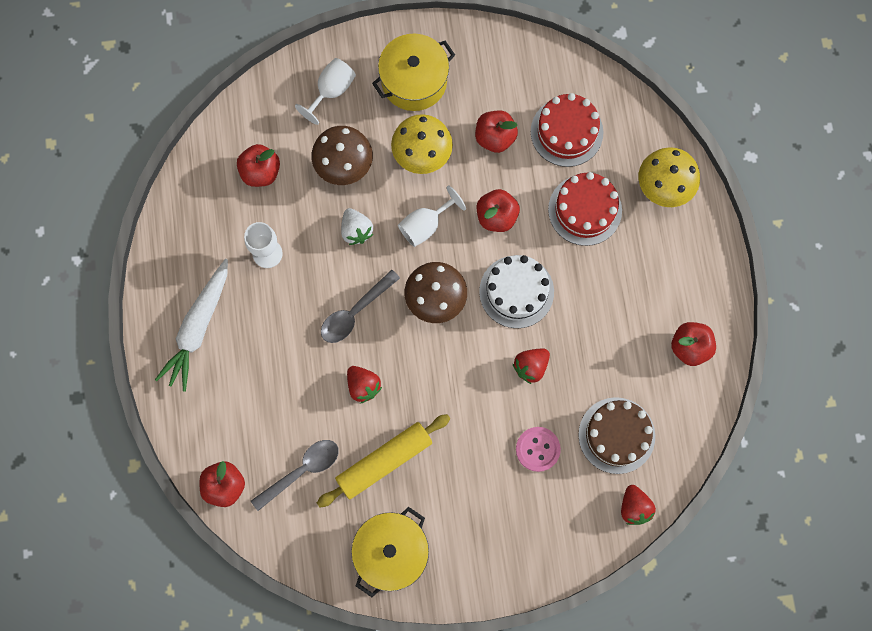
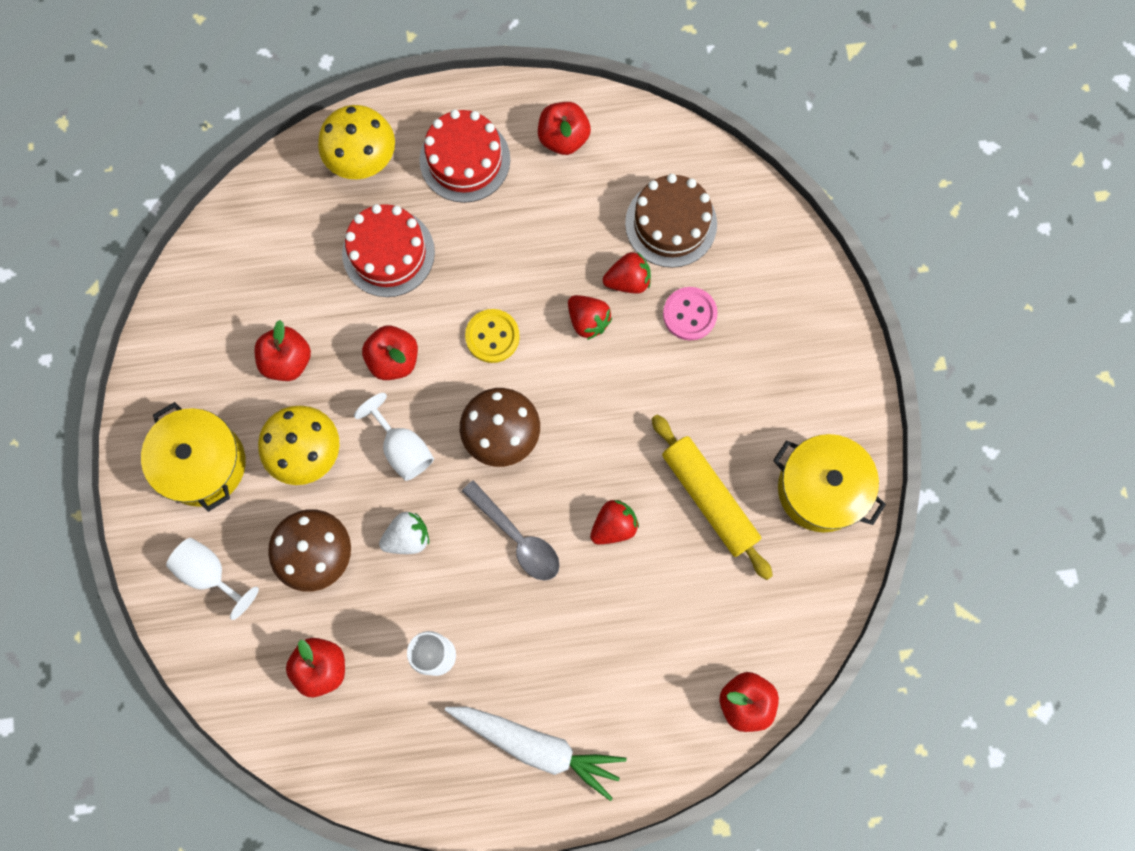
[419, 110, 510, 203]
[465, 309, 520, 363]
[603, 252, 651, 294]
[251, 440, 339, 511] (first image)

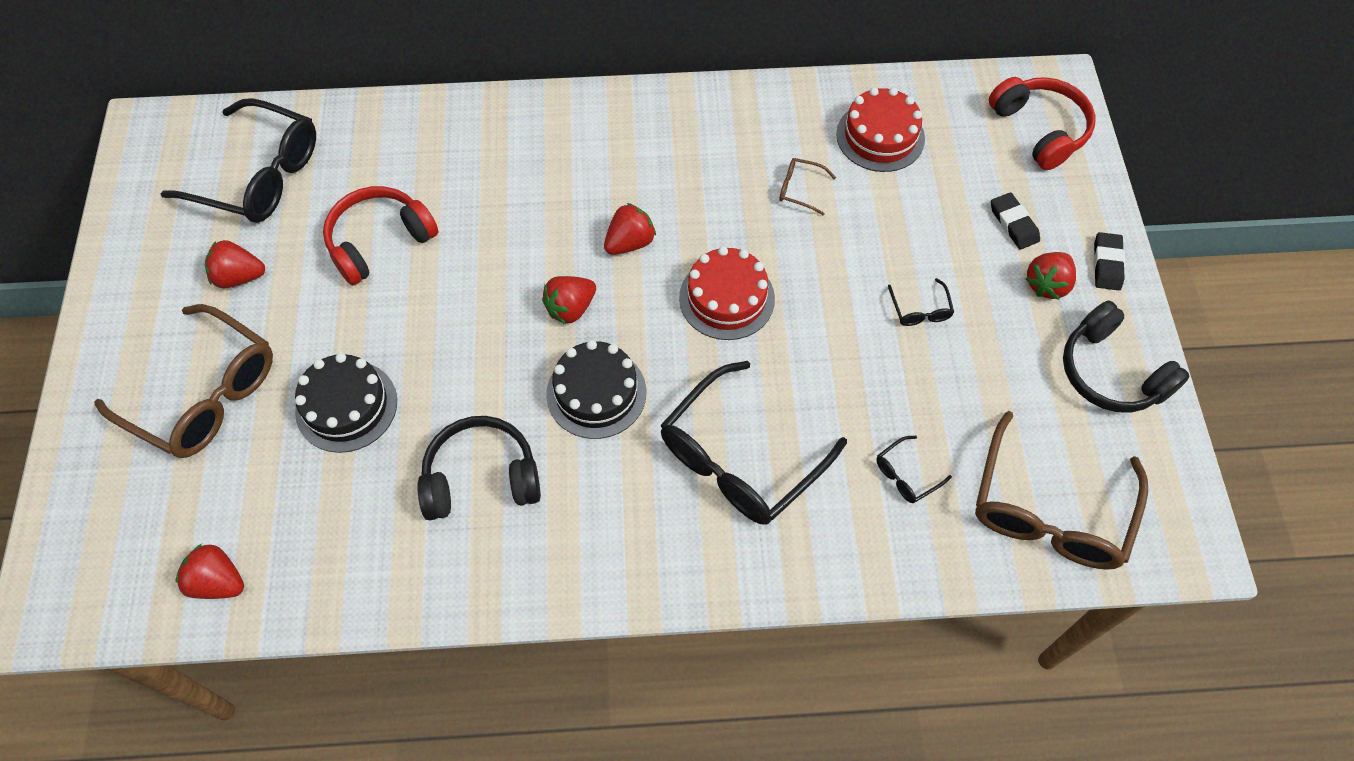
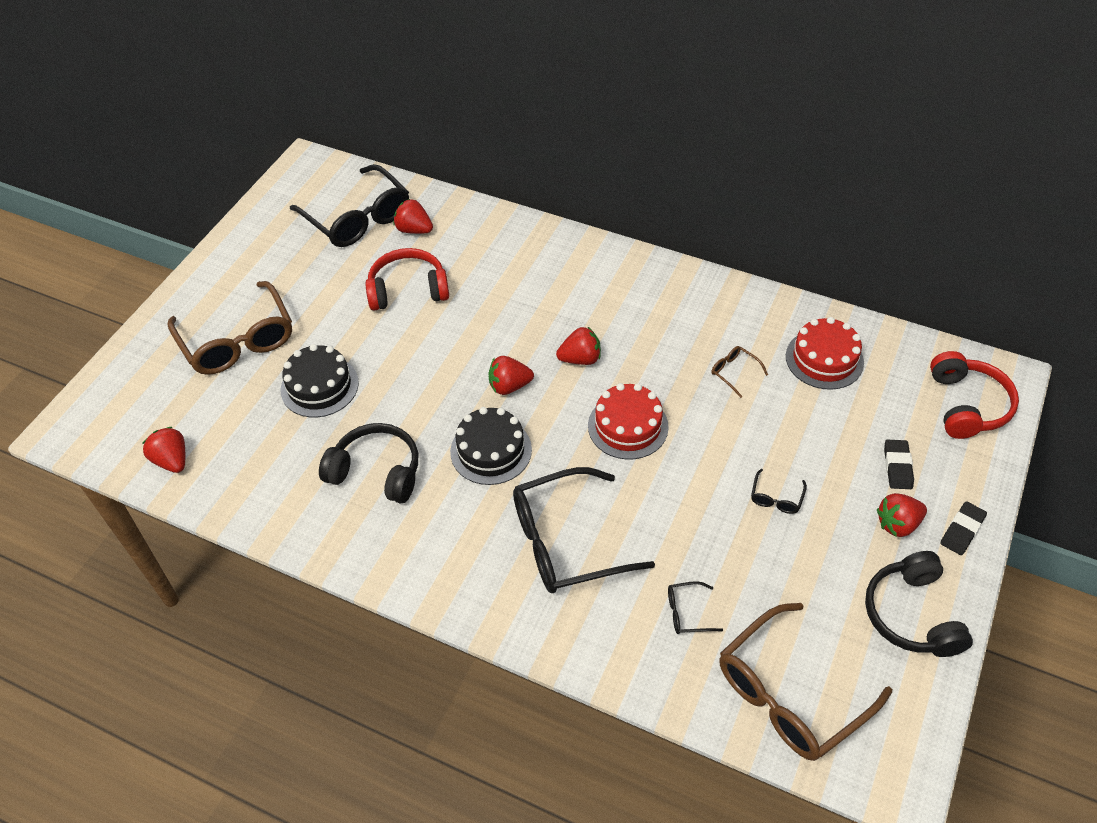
[393, 199, 433, 234]

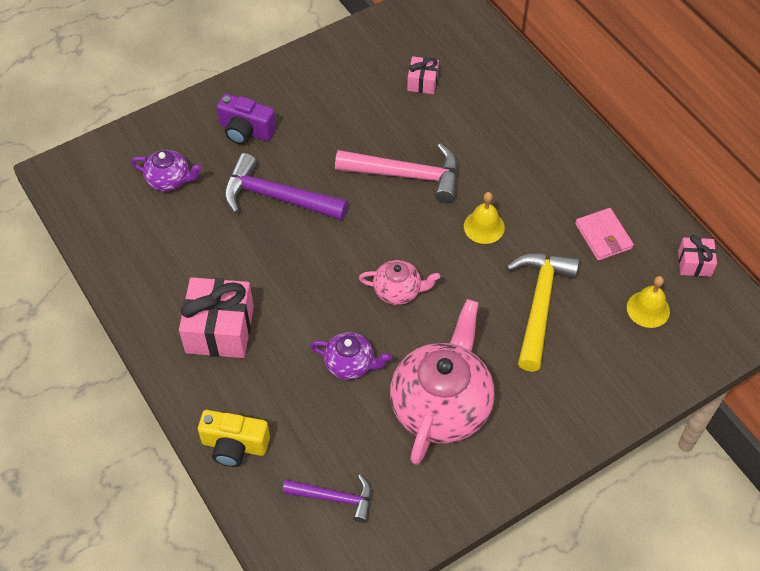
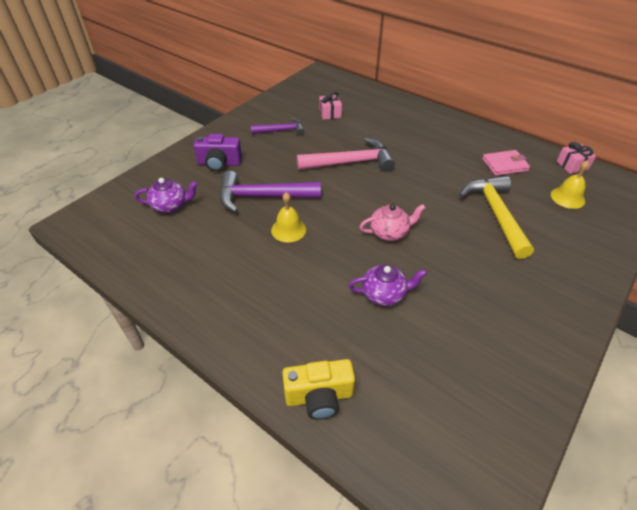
[251, 117, 305, 136]
[271, 192, 306, 243]
[482, 150, 530, 176]
[179, 277, 254, 358] (first image)
[390, 299, 494, 465] (first image)

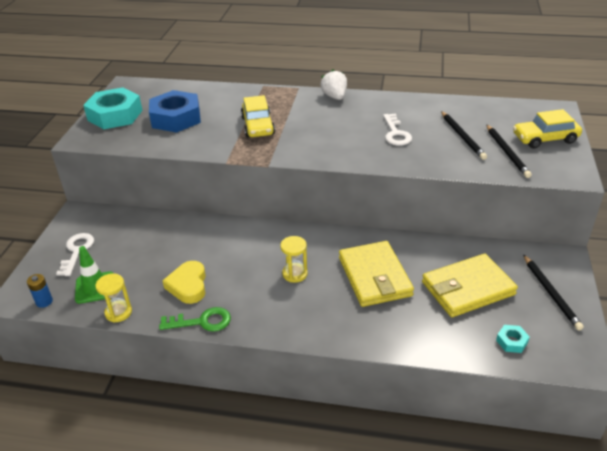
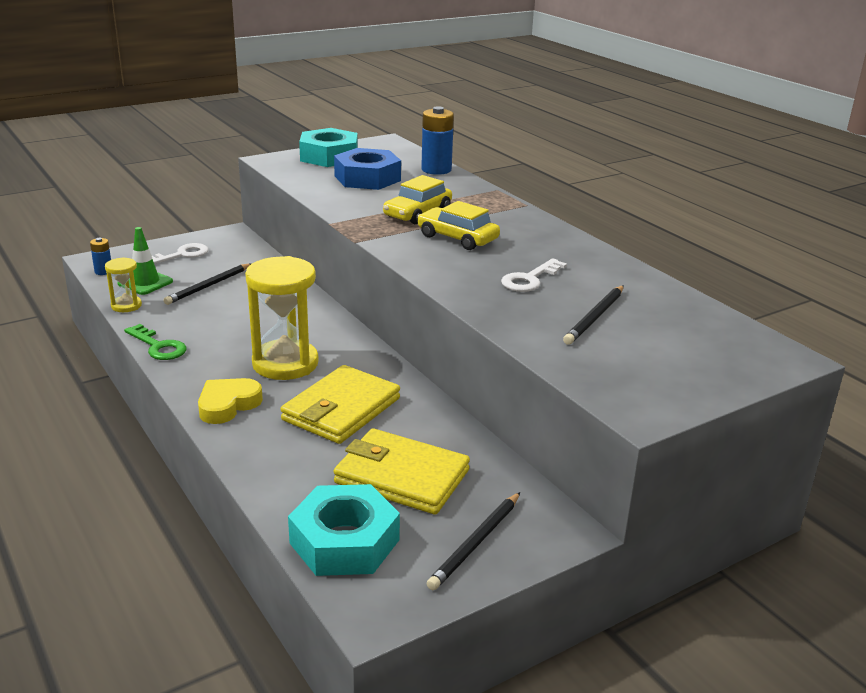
[164, 263, 252, 305]
[198, 378, 263, 424]
[245, 256, 319, 380]
[288, 484, 400, 576]
[417, 201, 500, 250]
[421, 106, 454, 175]
[321, 69, 347, 100] (first image)

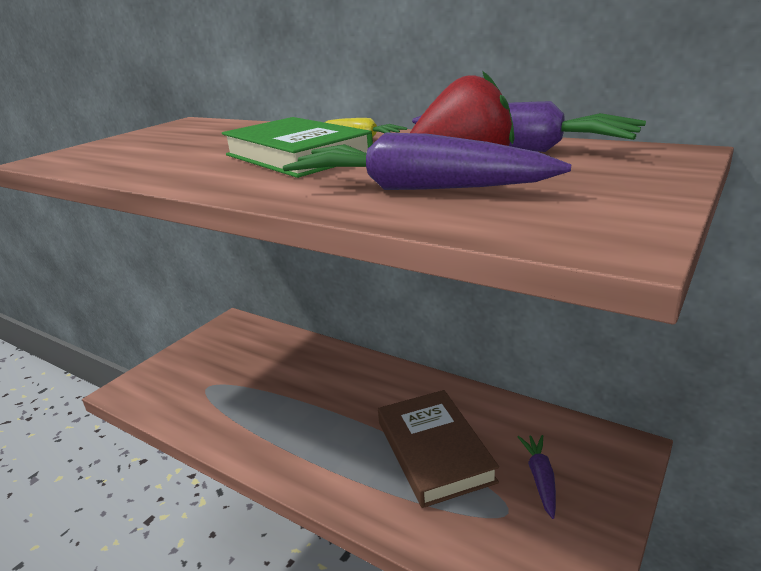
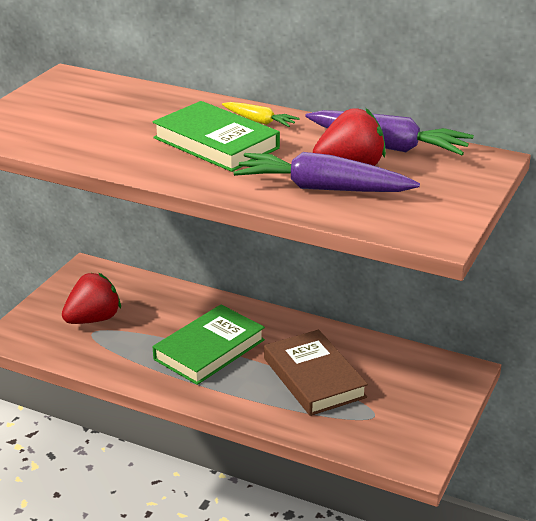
[62, 273, 121, 324]
[153, 305, 265, 385]
[518, 435, 556, 519] (first image)

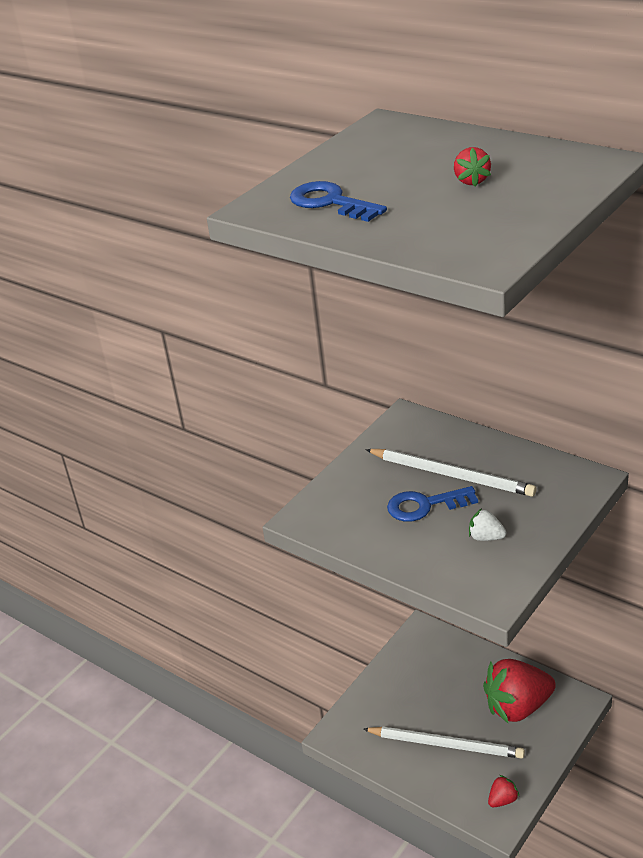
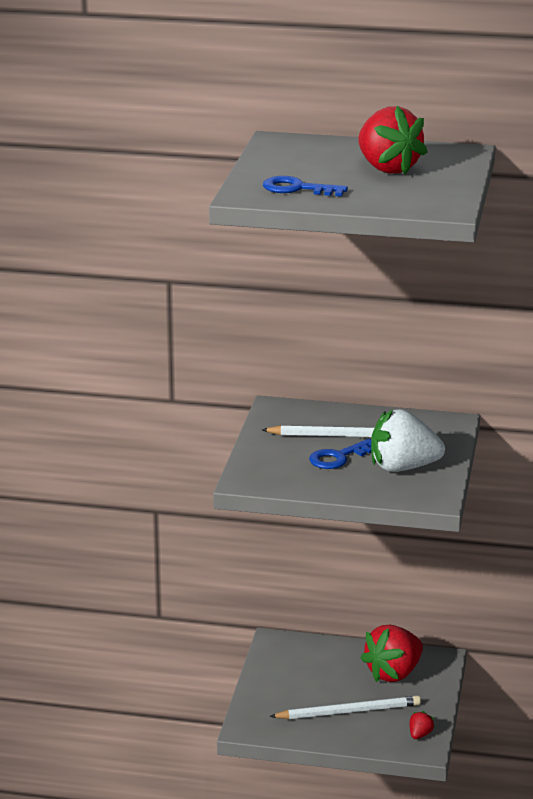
[358, 106, 428, 174]
[371, 409, 445, 472]

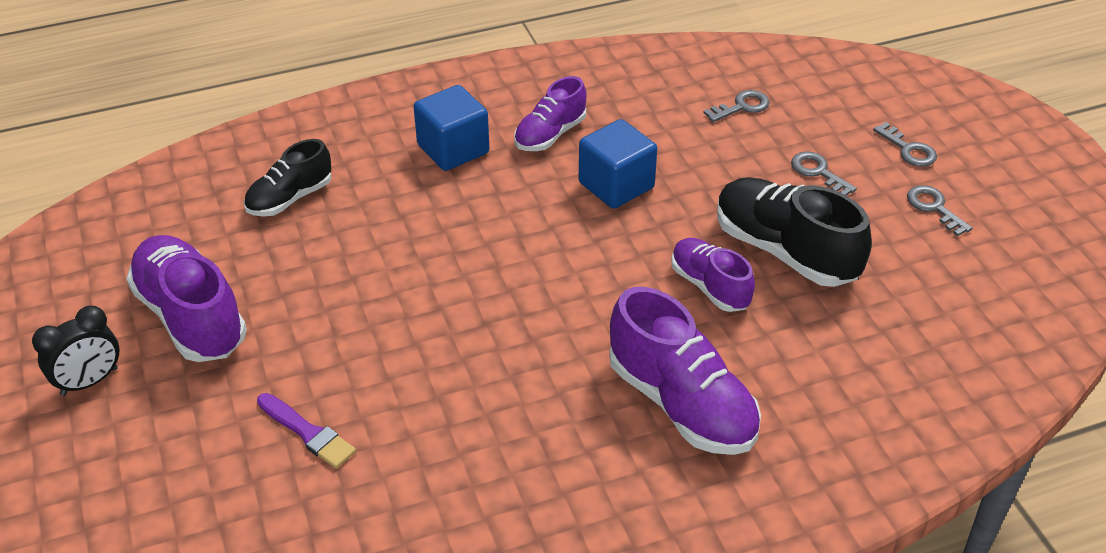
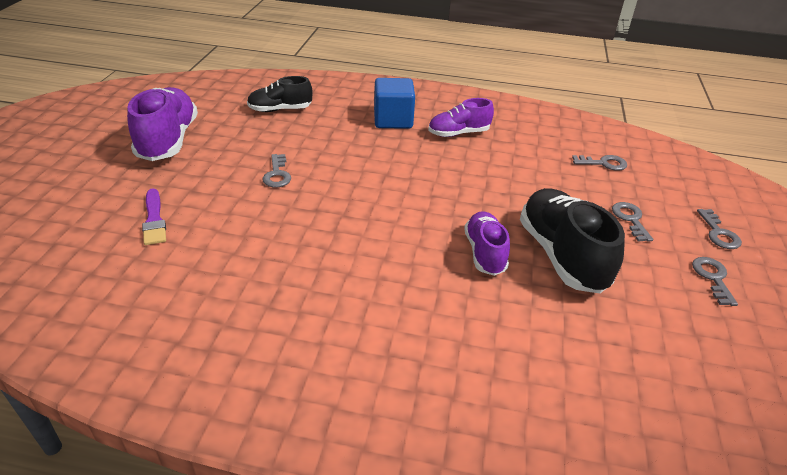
[262, 154, 291, 187]
[32, 306, 119, 396] (first image)
[579, 119, 657, 209] (first image)
[610, 287, 761, 455] (first image)

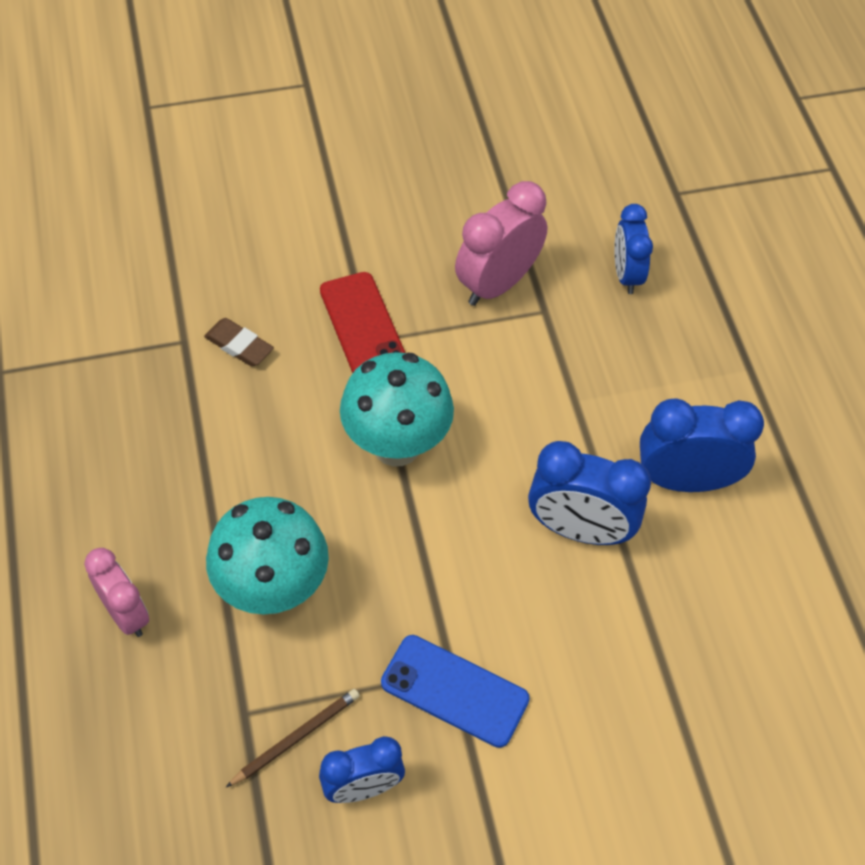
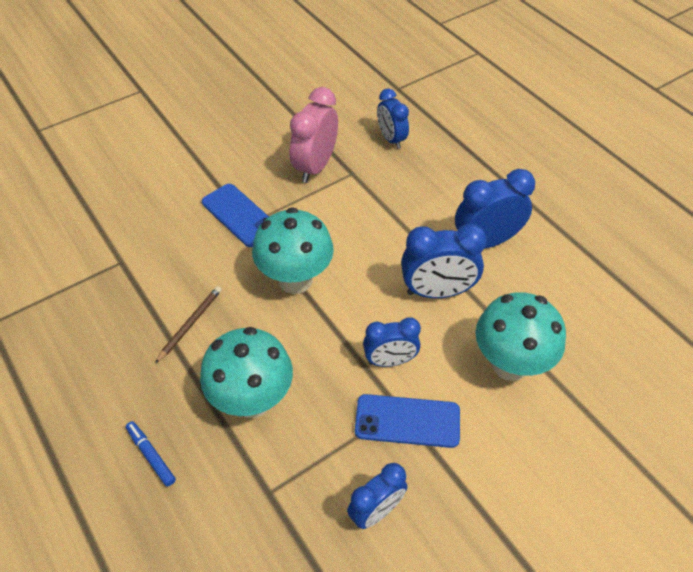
[126, 421, 176, 487]
[155, 286, 222, 363]
[202, 184, 269, 247]
[363, 318, 421, 367]
[475, 292, 566, 381]
[204, 318, 274, 367] (first image)

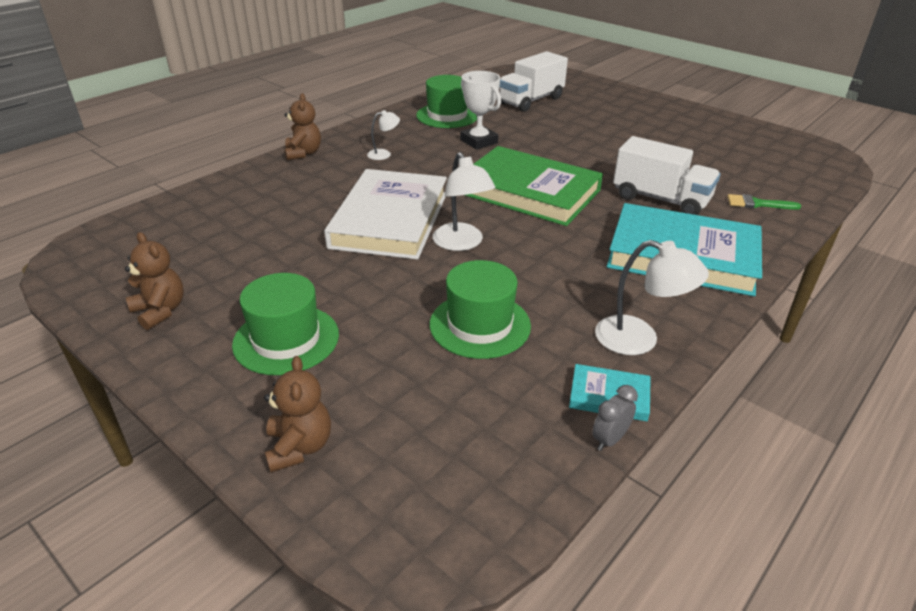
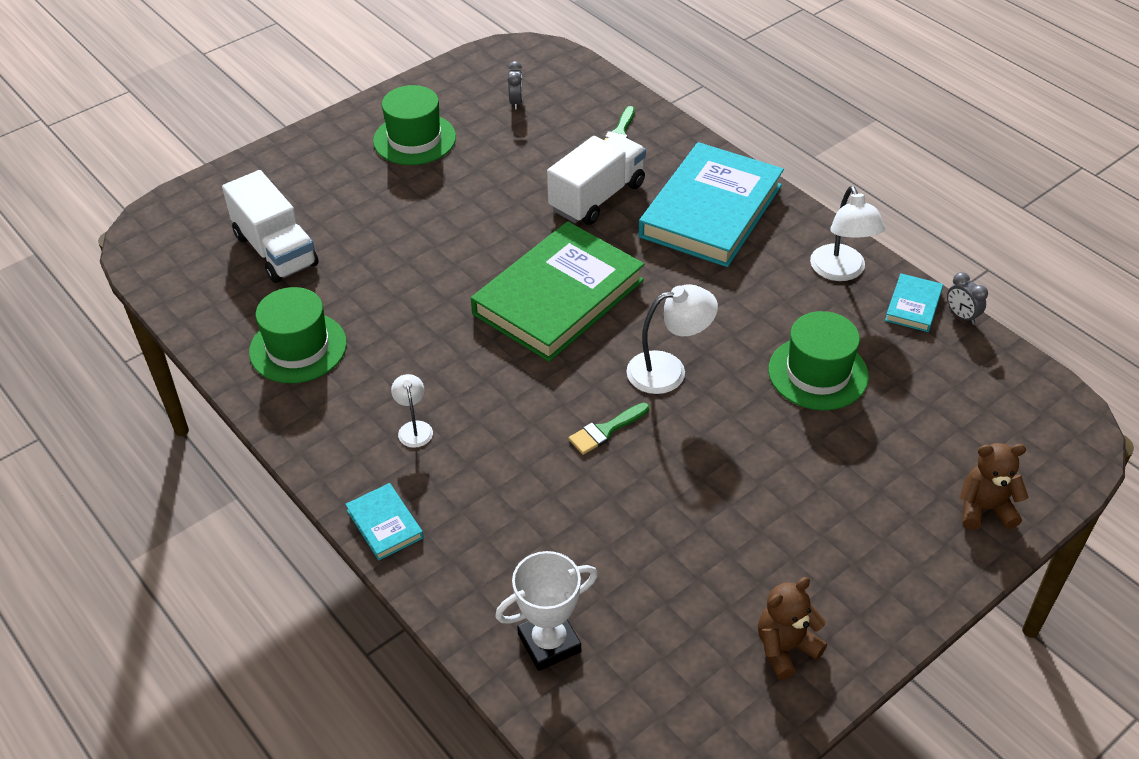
[345, 483, 424, 561]
[373, 85, 456, 165]
[495, 551, 598, 671]
[508, 61, 523, 110]
[568, 403, 649, 455]
[810, 186, 885, 281]

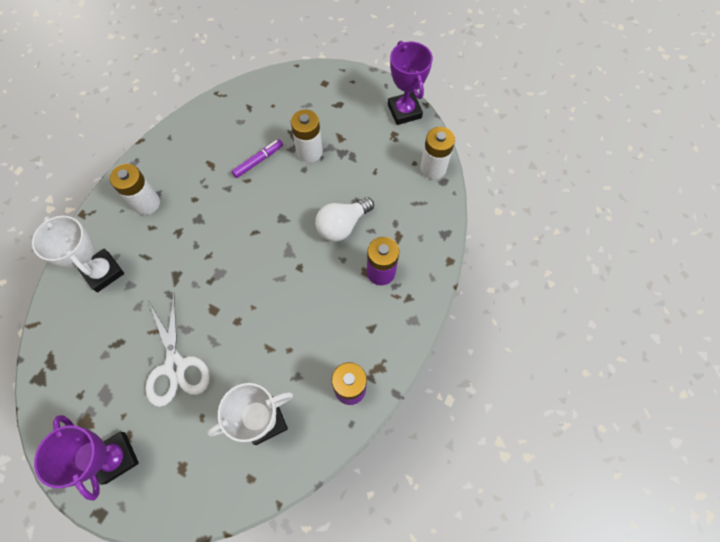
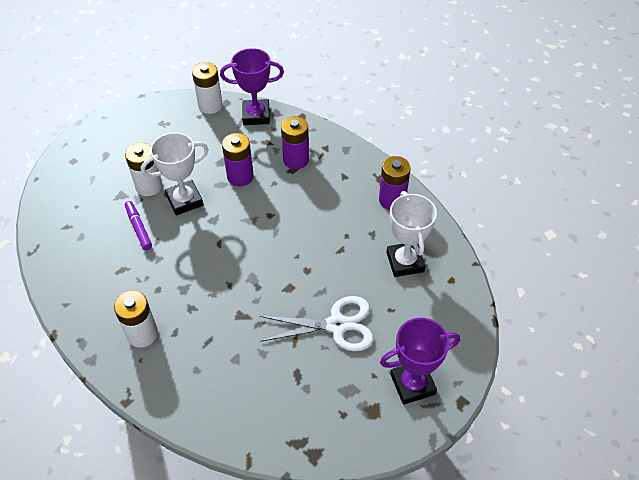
[141, 132, 209, 216]
[220, 48, 284, 125]
[222, 133, 254, 187]

